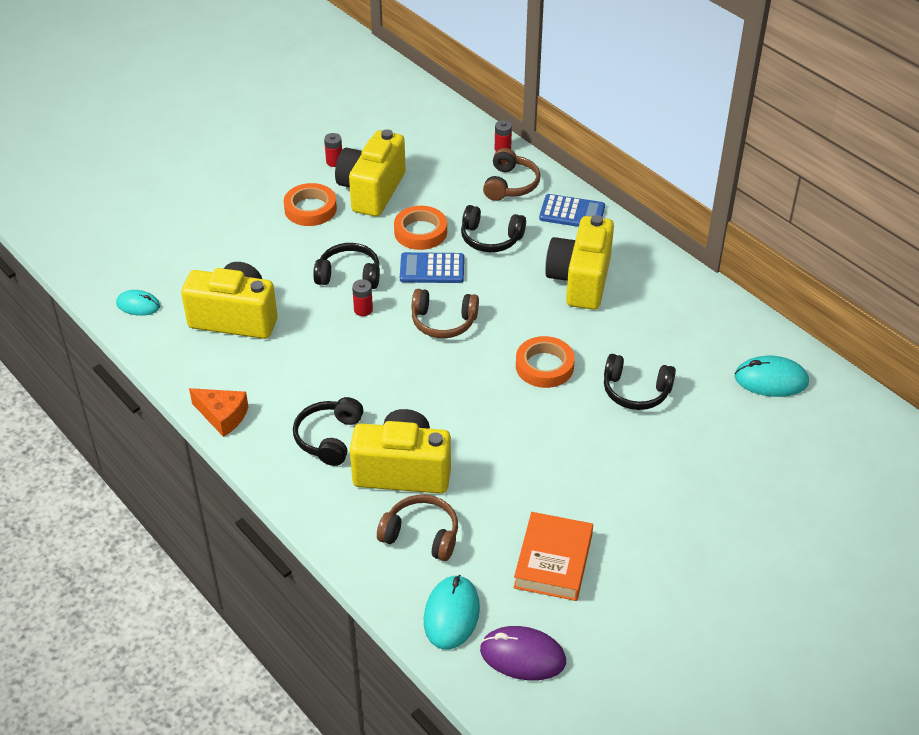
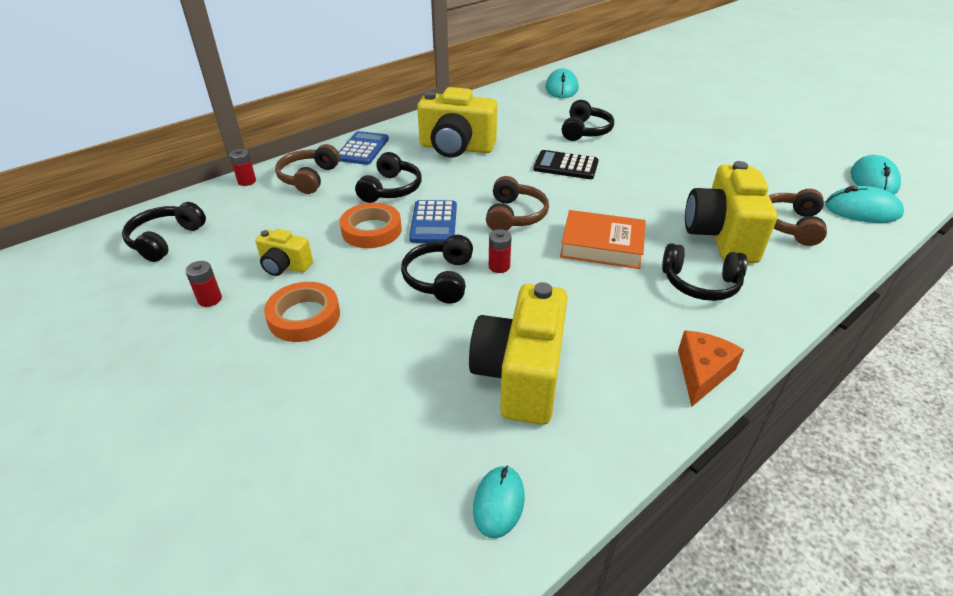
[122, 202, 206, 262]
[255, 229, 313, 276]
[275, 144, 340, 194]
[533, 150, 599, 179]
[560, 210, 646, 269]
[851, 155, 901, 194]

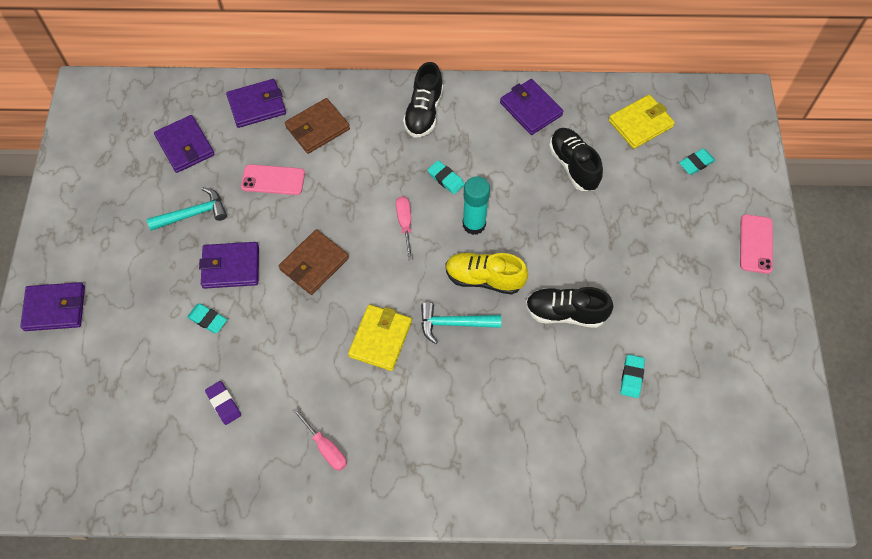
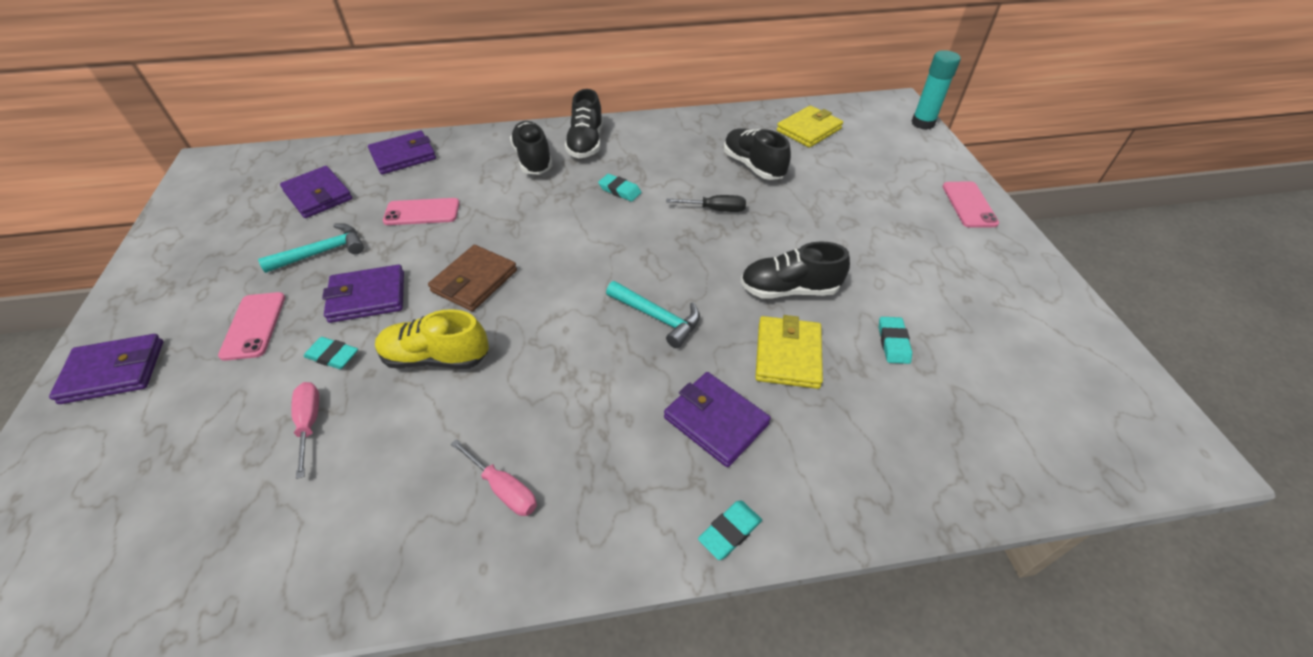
[218, 292, 285, 361]
[291, 382, 319, 479]
[375, 309, 489, 369]
[510, 121, 553, 175]
[606, 281, 700, 348]
[664, 372, 771, 467]
[666, 195, 746, 212]
[698, 500, 762, 560]
[755, 315, 823, 389]
[911, 50, 961, 130]
[205, 381, 241, 425] (first image)
[285, 98, 350, 154] (first image)

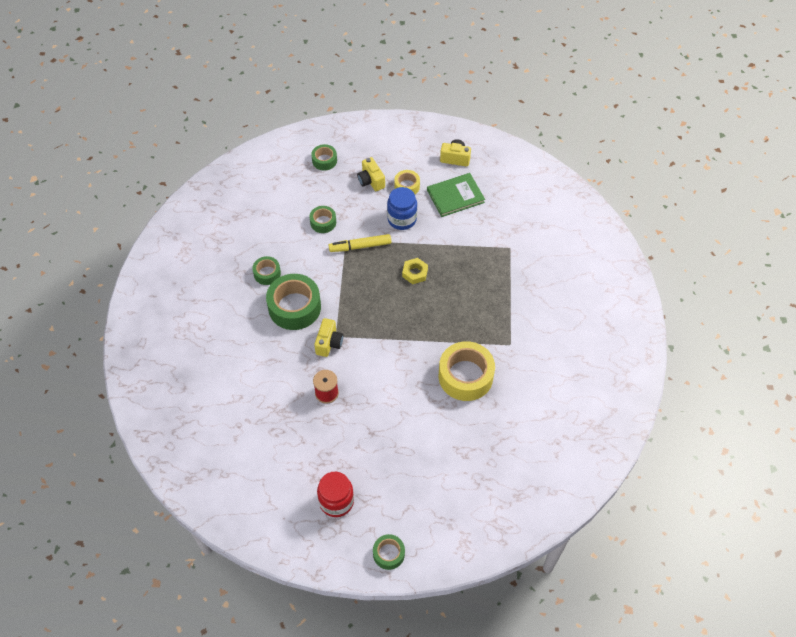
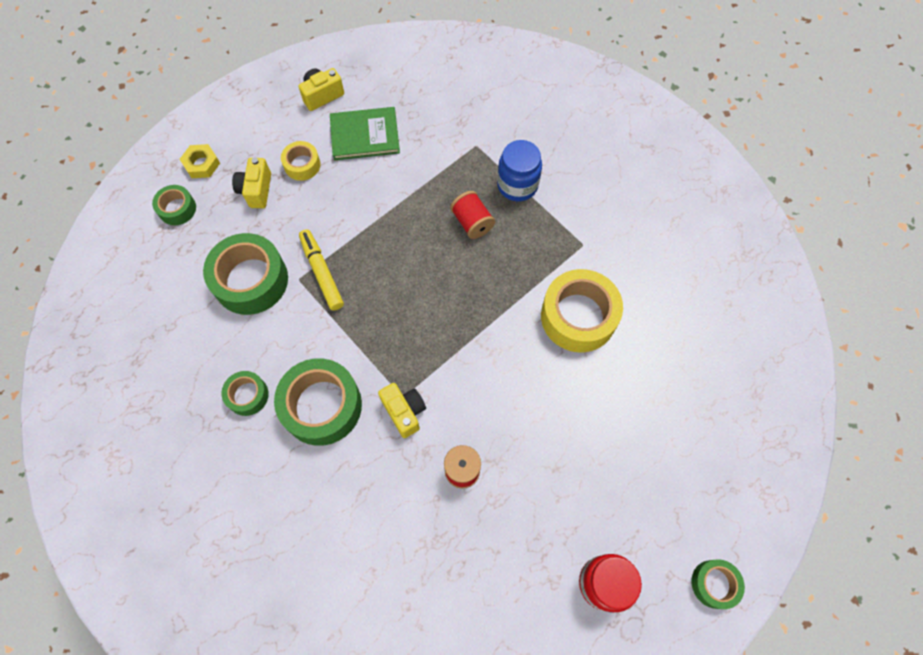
[180, 144, 220, 178]
[203, 233, 288, 315]
[232, 158, 271, 208]
[299, 229, 344, 311]
[330, 107, 400, 160]
[450, 191, 495, 239]
[497, 140, 542, 201]

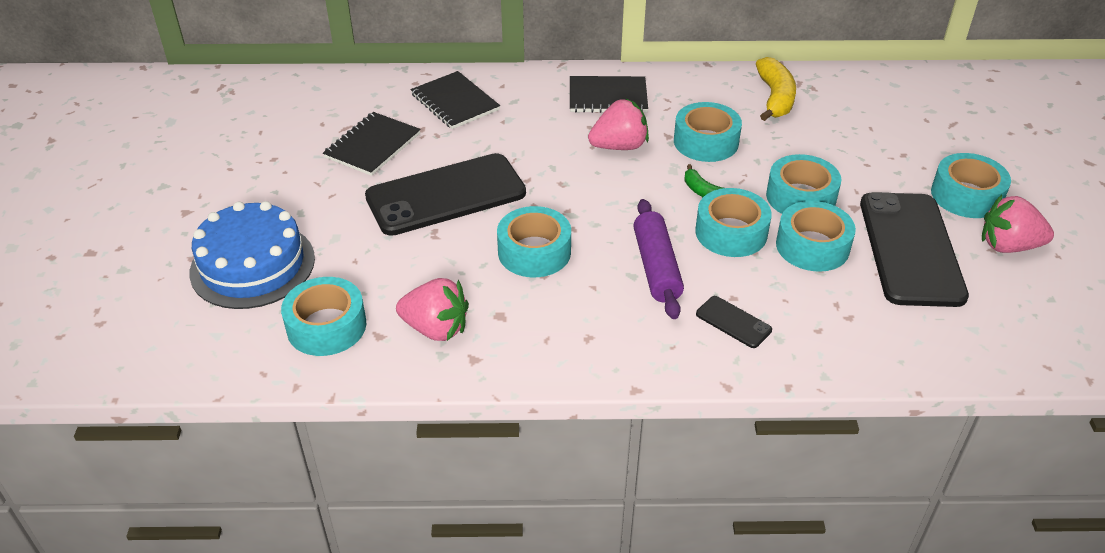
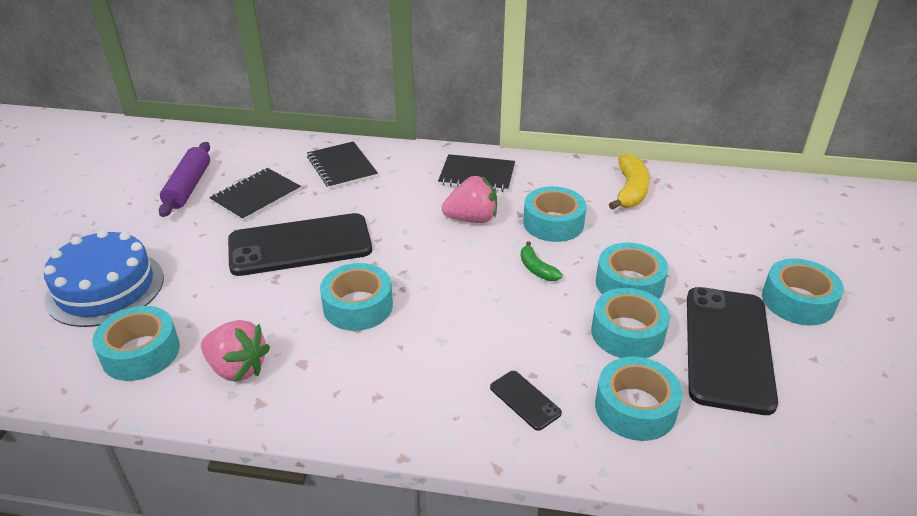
[159, 142, 210, 217]
[595, 357, 683, 441]
[982, 195, 1054, 253] (first image)

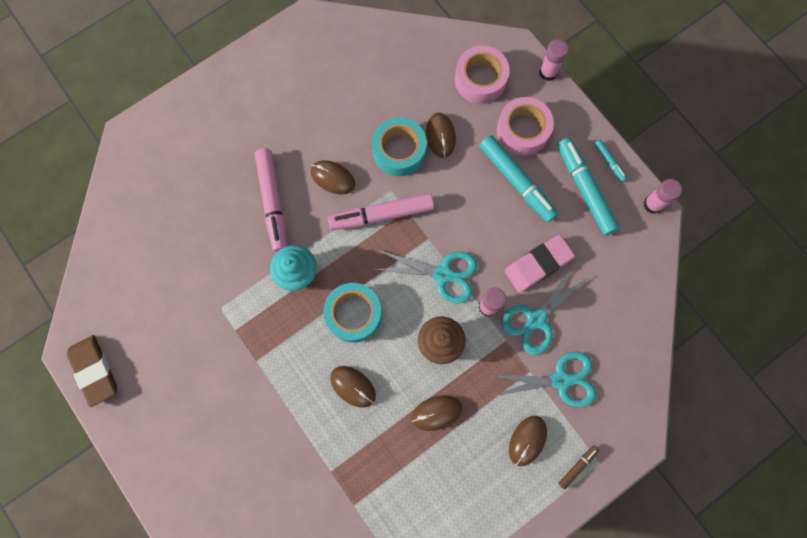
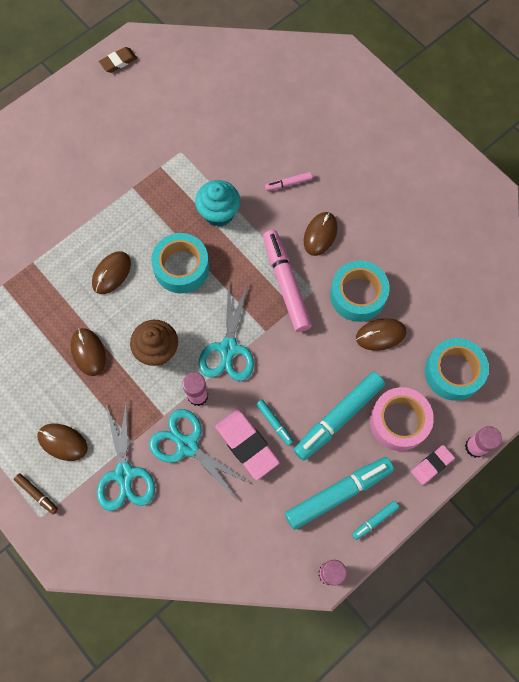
[99, 47, 137, 73]
[256, 400, 294, 446]
[265, 172, 312, 191]
[411, 445, 455, 485]
[425, 338, 489, 401]

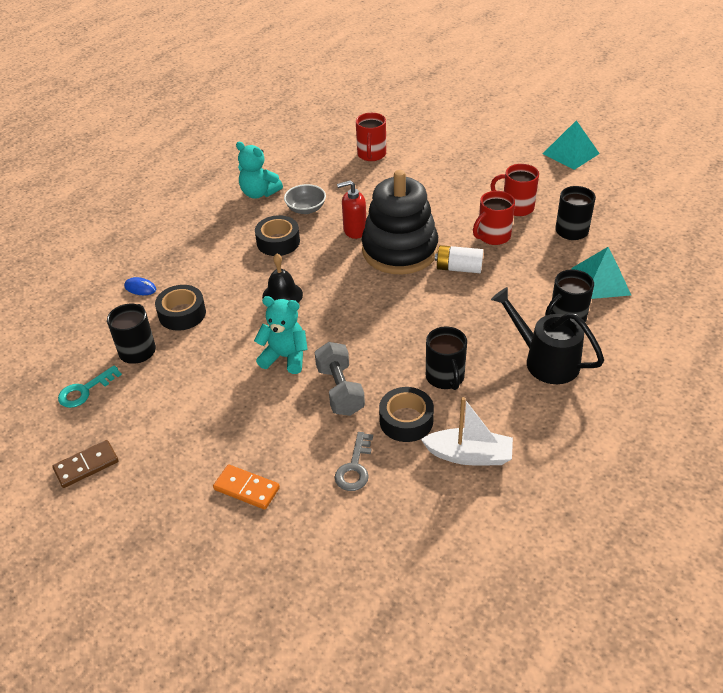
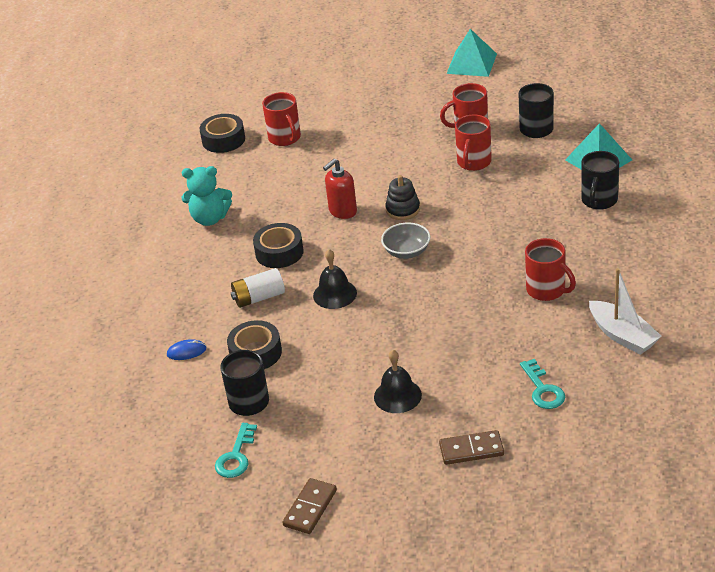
[199, 114, 245, 153]
[231, 268, 285, 308]
[374, 350, 422, 413]
[381, 223, 431, 259]
[385, 175, 420, 220]
[439, 430, 504, 465]
[520, 359, 565, 409]
[525, 238, 576, 301]
[589, 268, 662, 355]
[254, 296, 308, 374] (first image)
[315, 342, 365, 416] (first image)
[491, 287, 604, 384] (first image)

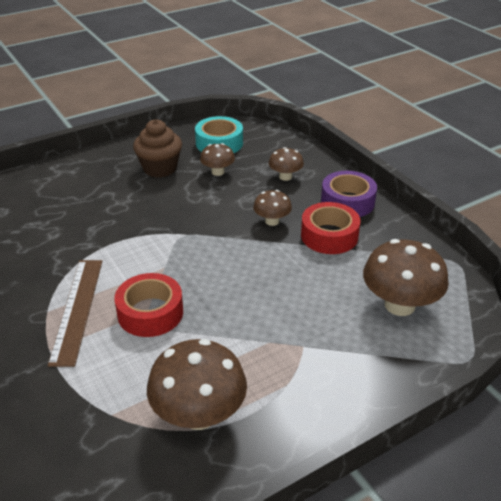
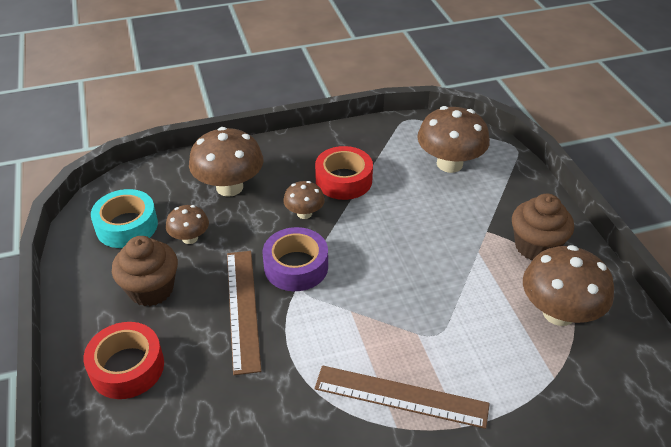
[84, 322, 164, 399]
[189, 127, 264, 197]
[227, 251, 261, 375]
[263, 227, 328, 291]
[512, 194, 574, 260]

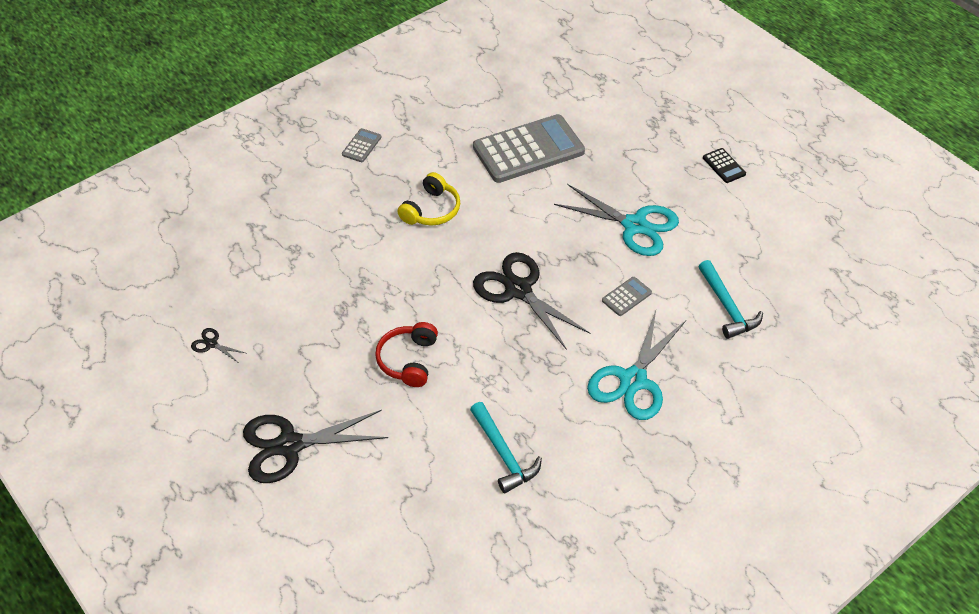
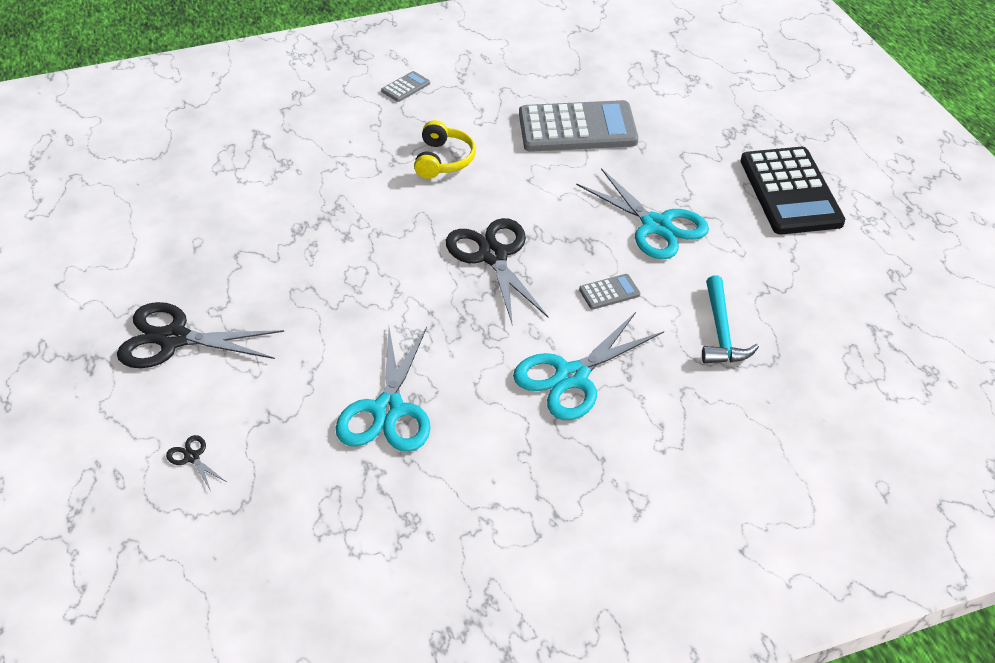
[166, 435, 226, 491]
[336, 327, 431, 452]
[414, 120, 476, 179]
[741, 147, 845, 235]
[375, 322, 438, 387] (first image)

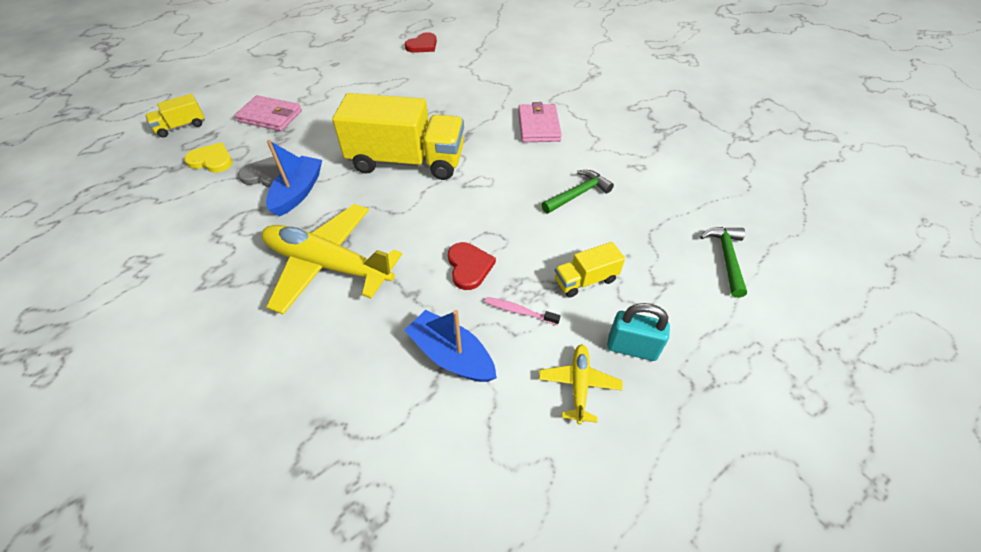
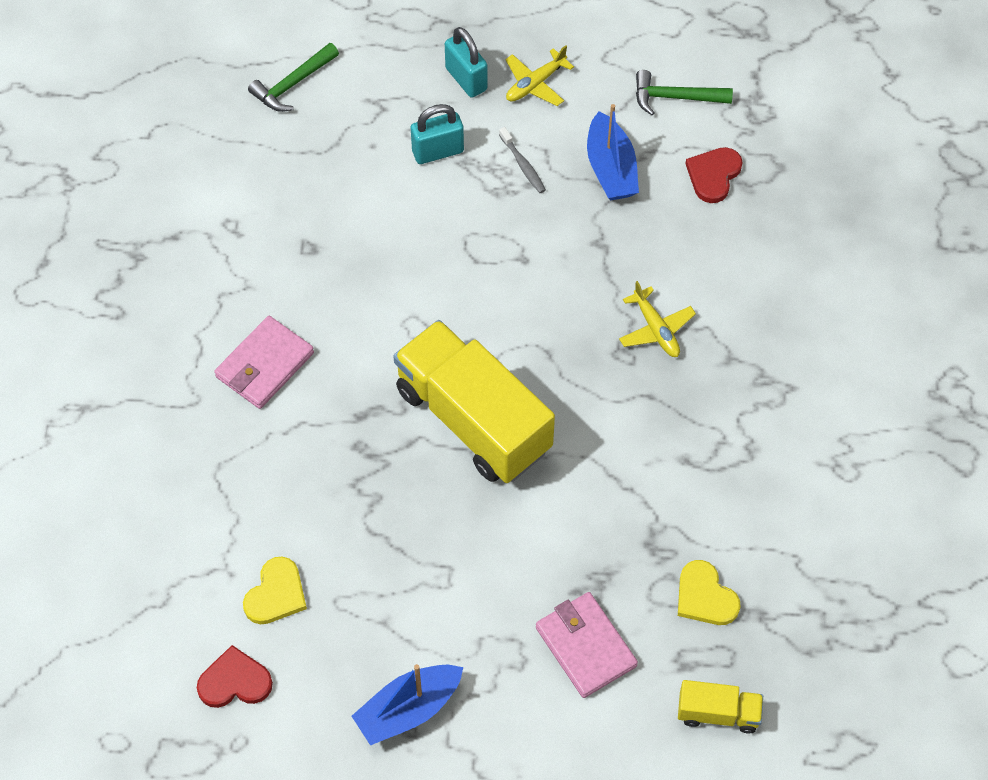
[243, 557, 307, 624]
[352, 664, 463, 745]
[411, 104, 464, 164]
[499, 127, 546, 193]
[619, 281, 696, 357]
[636, 70, 733, 115]
[685, 147, 743, 203]
[238, 157, 280, 188] (first image)

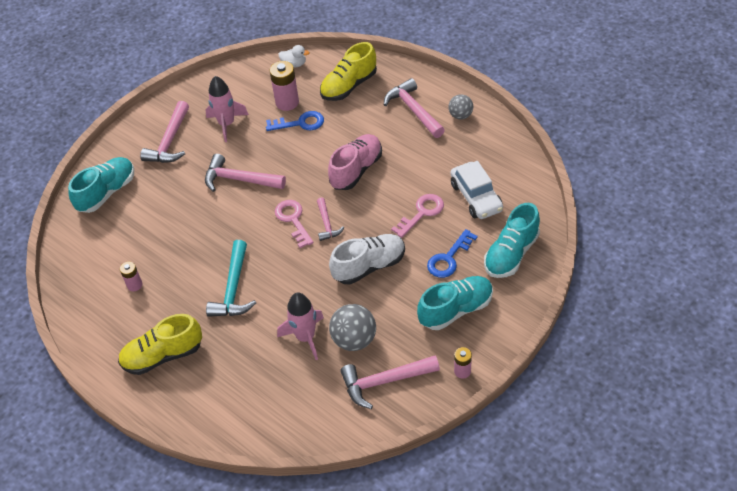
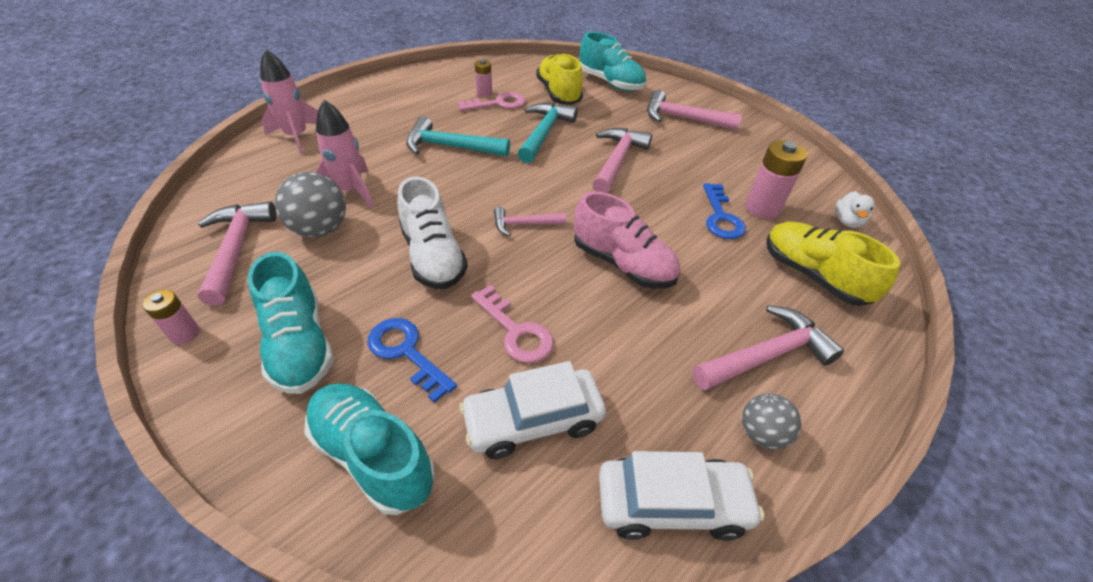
[260, 49, 318, 154]
[458, 92, 526, 111]
[518, 103, 578, 163]
[536, 53, 583, 105]
[599, 451, 764, 541]

